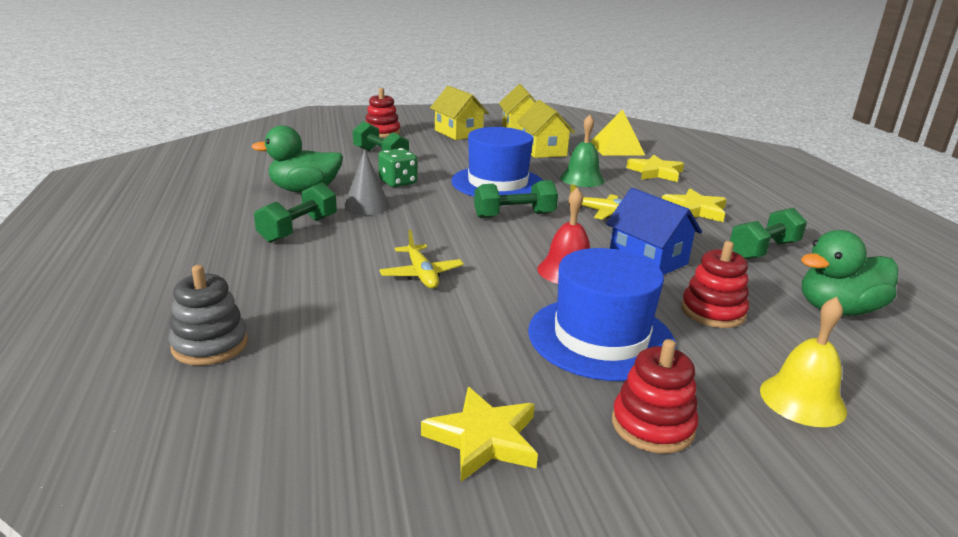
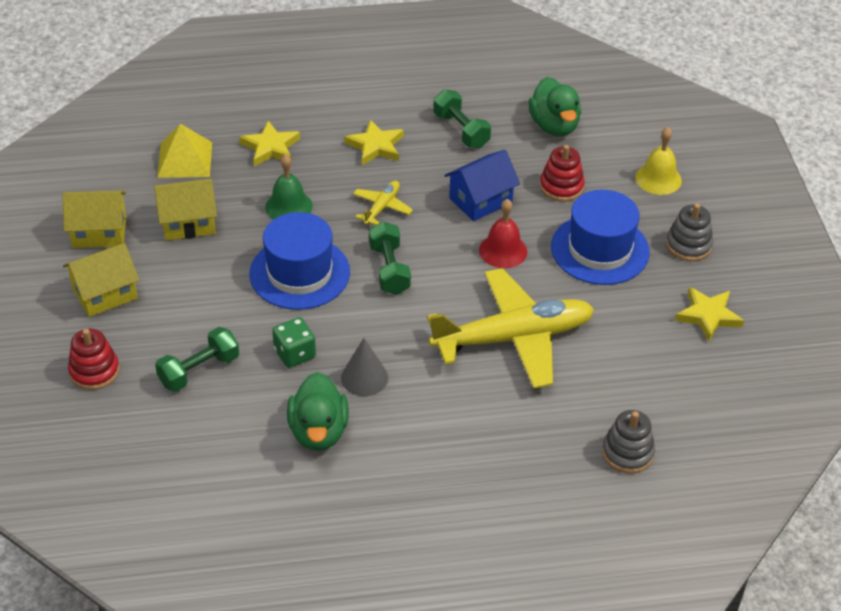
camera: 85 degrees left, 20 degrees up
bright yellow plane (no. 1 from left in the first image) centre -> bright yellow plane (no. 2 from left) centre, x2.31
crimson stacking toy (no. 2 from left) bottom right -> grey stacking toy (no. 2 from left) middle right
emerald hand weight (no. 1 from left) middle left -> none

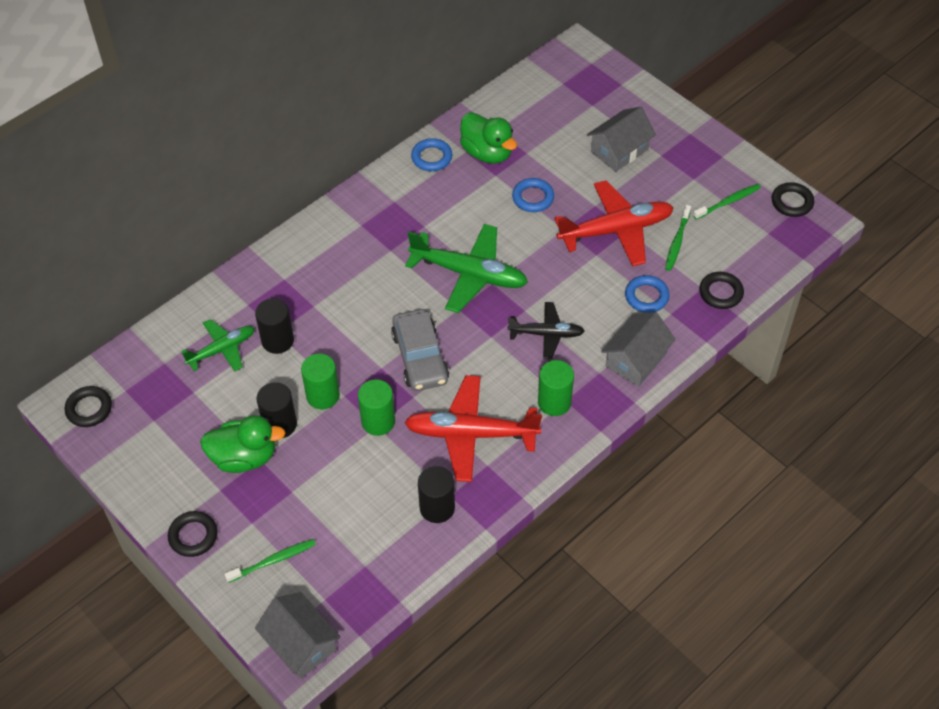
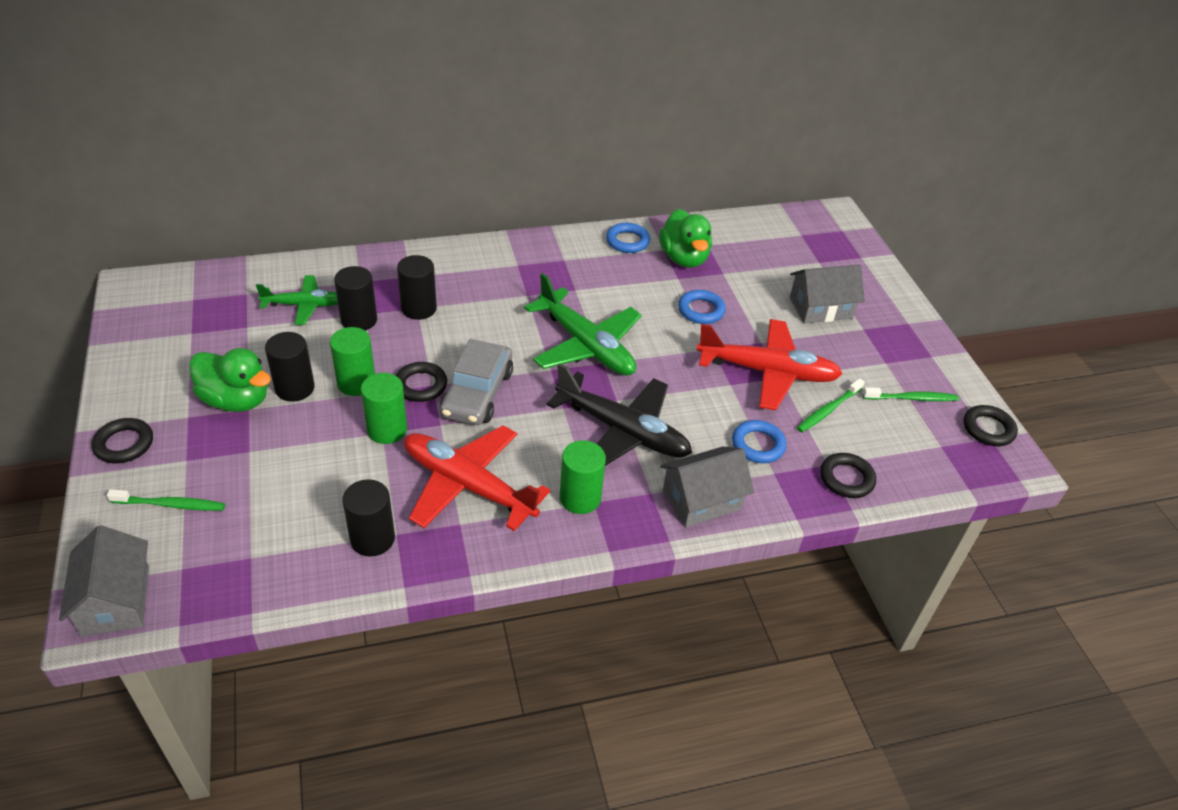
camera: 25 degrees right, 10 degrees down
black hoop (no. 1 from left in the first image) middle left -> black hoop (no. 2 from left) centre, relocated
none -> black cylinder shape (no. 4 from left) centre
black plane centre, x1.68

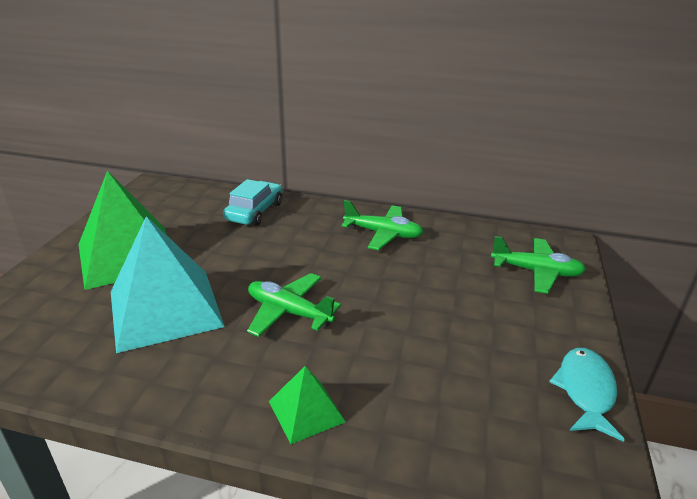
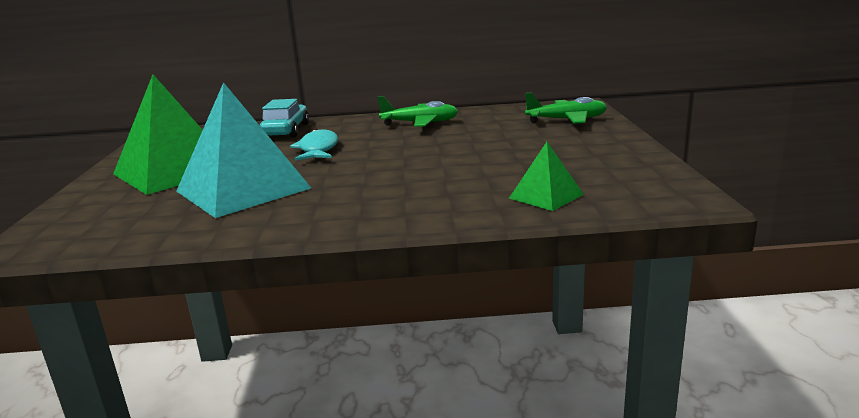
camera: 15 degrees left, 10 degrees down
aqua fish bottom right -> aqua fish centre, relocated
emerald pyramid shape (no. 2 from left) bottom centre -> emerald pyramid shape (no. 2 from left) centre, relocated
emerald plane (no. 1 from left) centre -> none

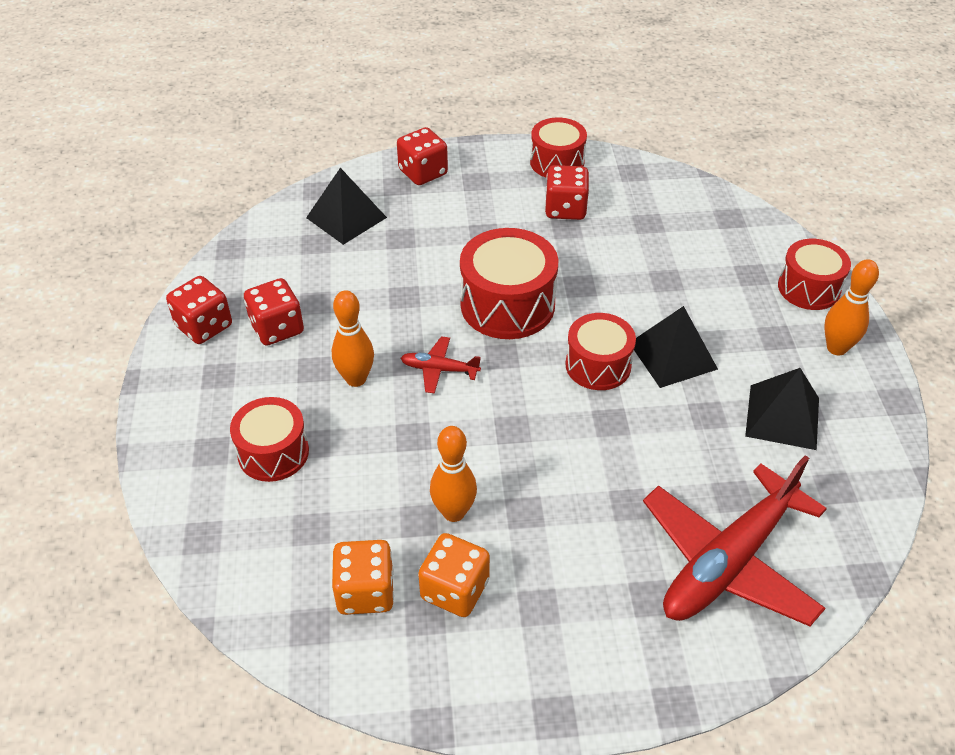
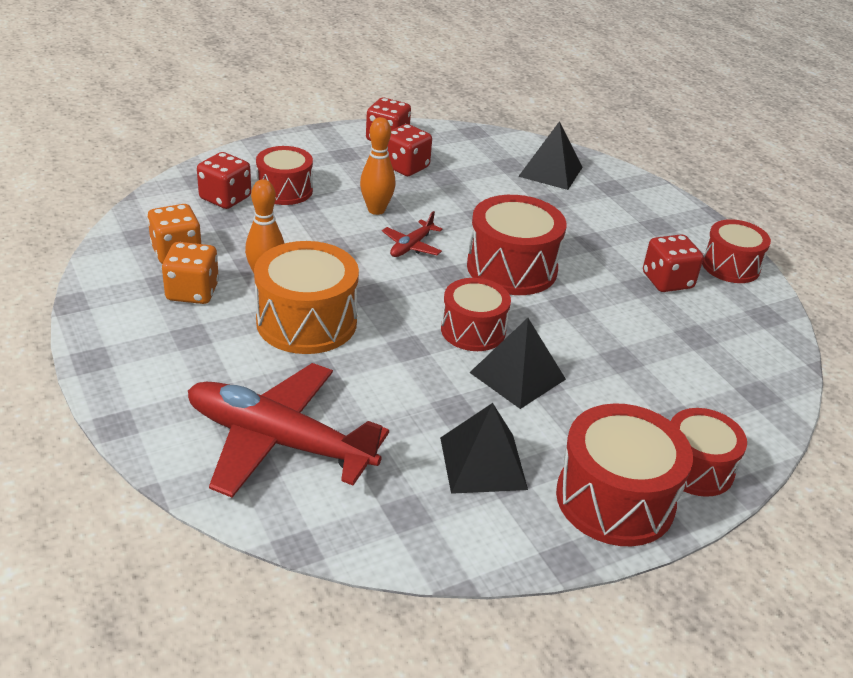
camera: 65 degrees right, 10 degrees down
crimson dice (no. 3 from left in the first image) top centre -> crimson dice (no. 1 from left) top left, relocated
none -> orange-coloured snare drum centre
crimson plane (no. 1 from left in the first image) centre -> crimson plane (no. 2 from left) centre, 135 degrees counterclockwise
orange-coloured bowling pin (no. 3 from left) middle right -> crimson snare drum (no. 4 from left) bottom right

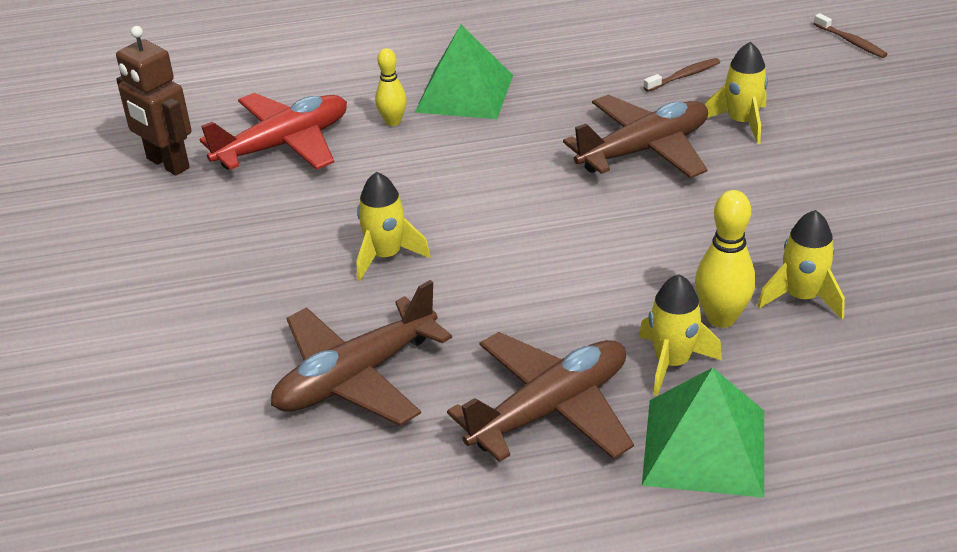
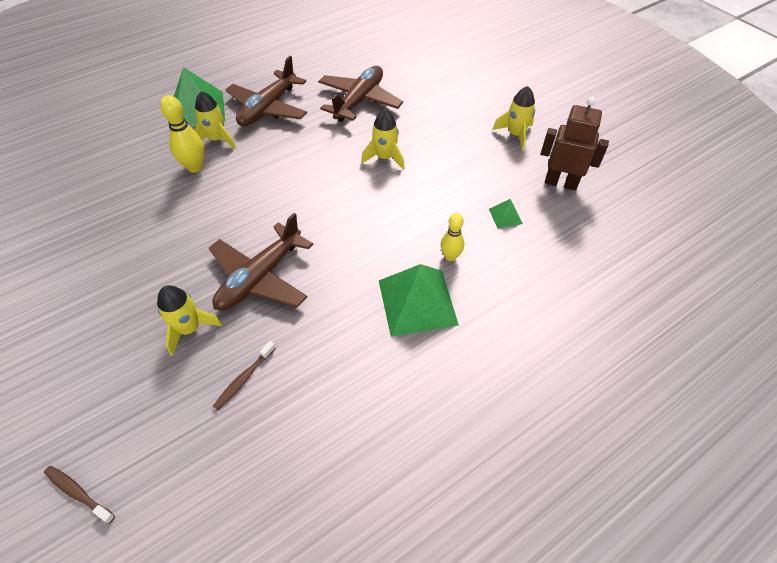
camera: 155 degrees right, 15 degrees up
crimson plane top left -> emerald pyramid shape (no. 3 from left) centre
bright yellow rocket (no. 4 from left) middle right -> bright yellow rocket (no. 4 from left) top centre, relocated

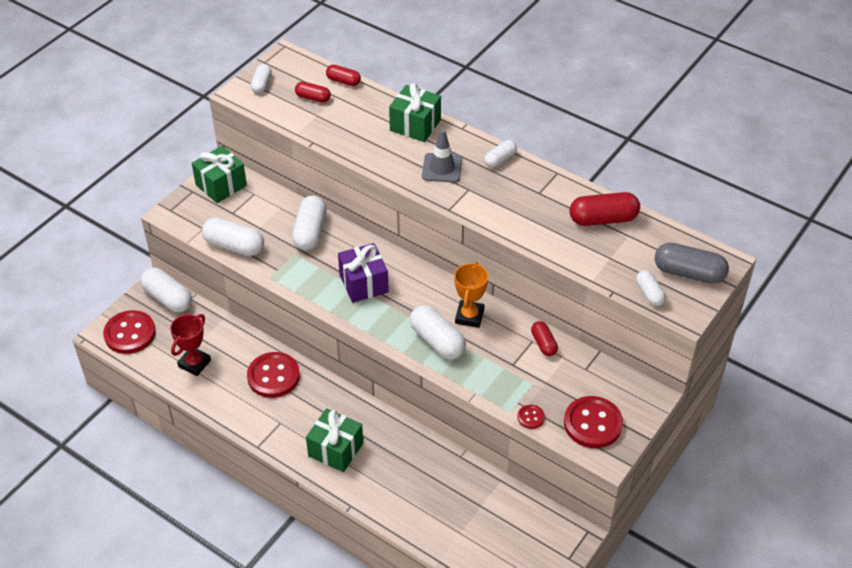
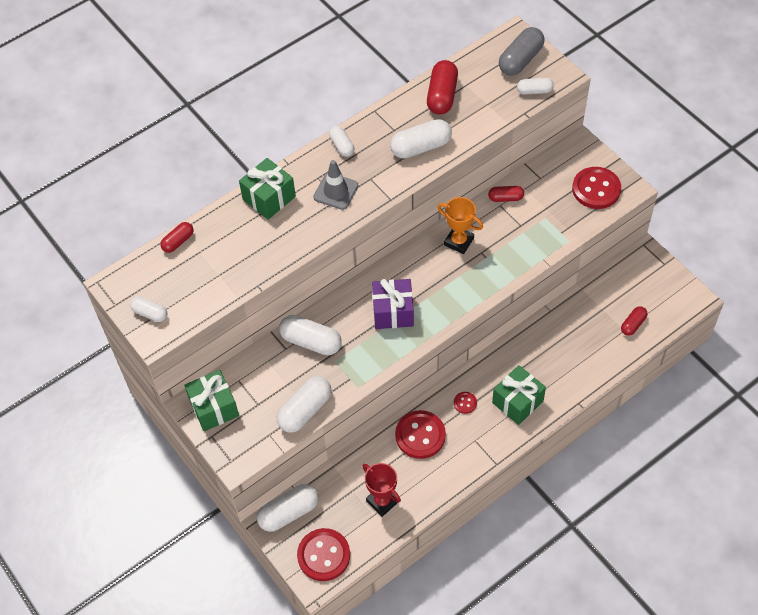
camera: 70 degrees left, 10 degrees up
snow-white pill (no. 5 from left in the first image) centre -> snow-white pill (no. 6 from left) top centre, relocated
crimson button (no. 3 from left) bottom centre -> crimson button (no. 3 from left) centre, relocated
crimson pill (no. 1 from left in the first image) top centre -> crimson pill (no. 4 from left) middle right, relocated

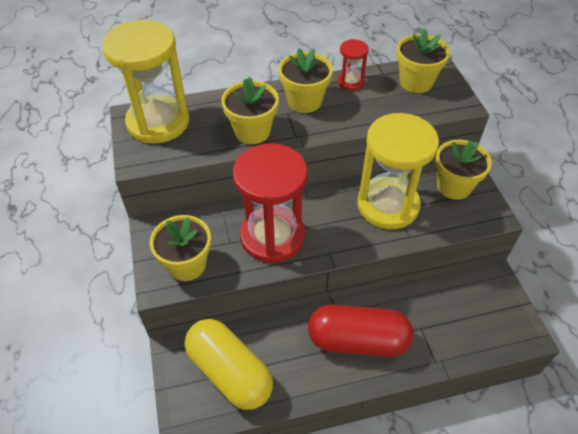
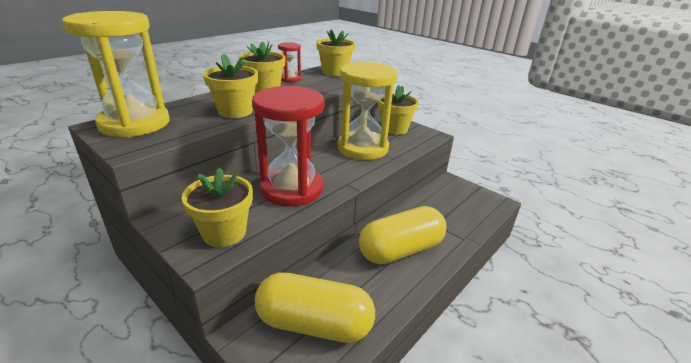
camera: 35 degrees left, 20 degrees down
crimson pill bottom centre -> bright yellow pill (no. 2 from left) centre

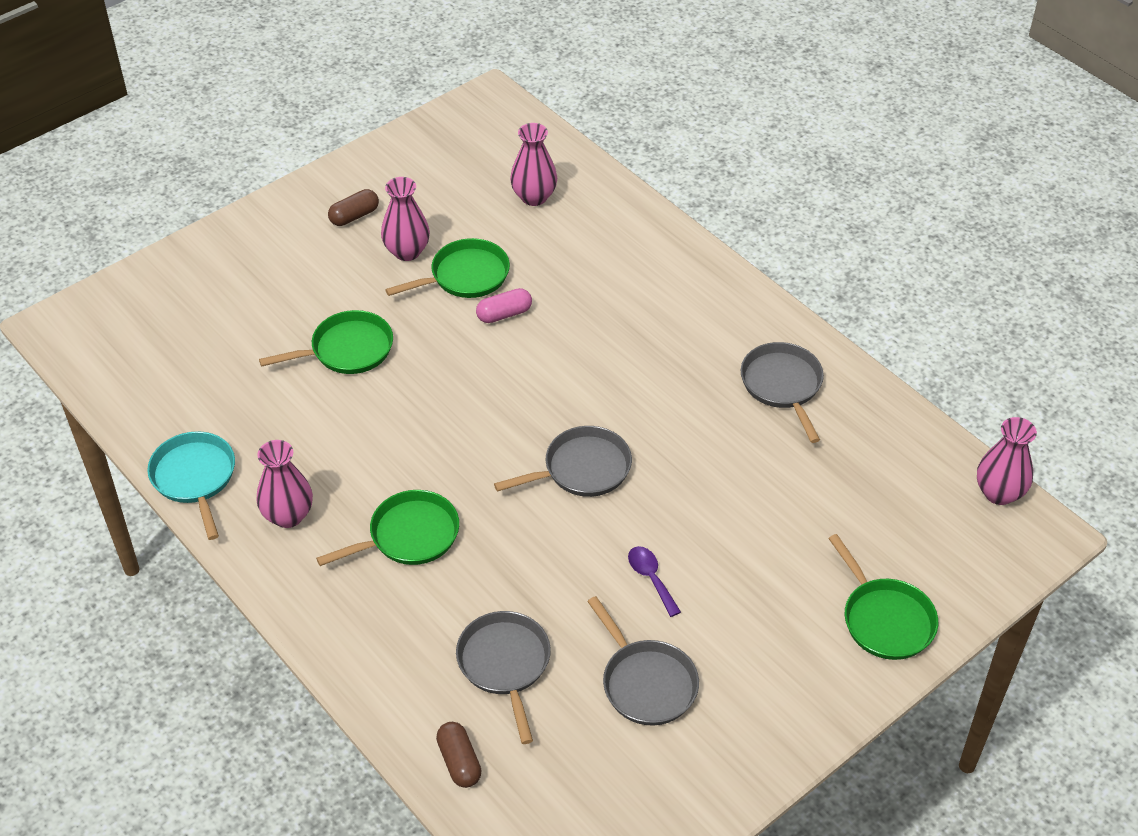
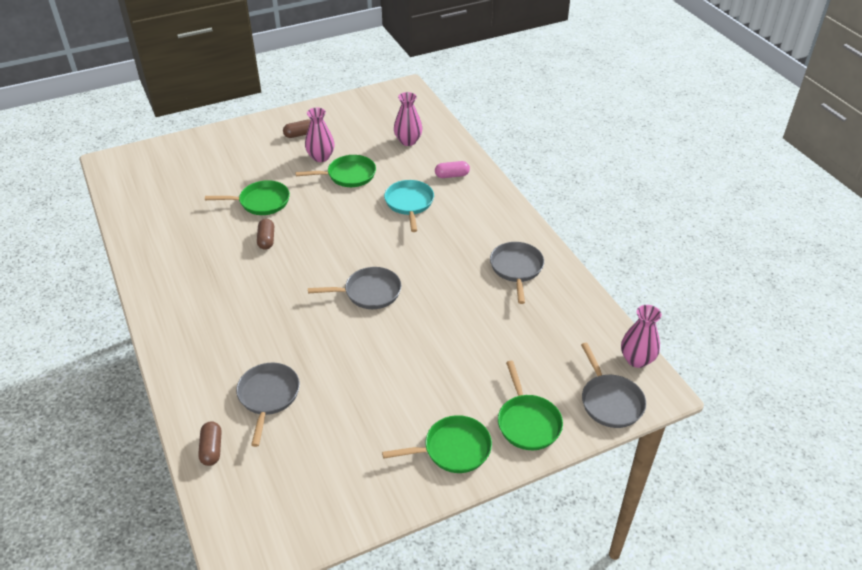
camera: 15 degrees right, 5 degrees down
none -> brown pill (no. 2 from left) middle left
emerald pan (no. 2 from left in the first image) centre -> emerald pan (no. 3 from left) bottom centre, relocated
aqua pan middle left -> aqua pan centre, relocated
rosy pill centre -> rosy pill top centre, relocated
grey pan (no. 3 from left in the first image) bottom centre -> grey pan (no. 4 from left) bottom right, relocated
rosy tall vase (no. 1 from left) middle left -> none
violet teaspoon bottom centre -> none

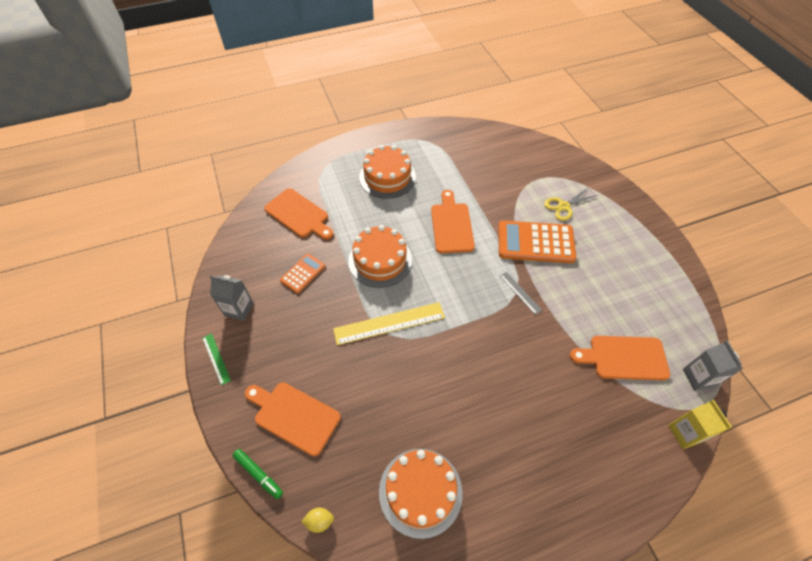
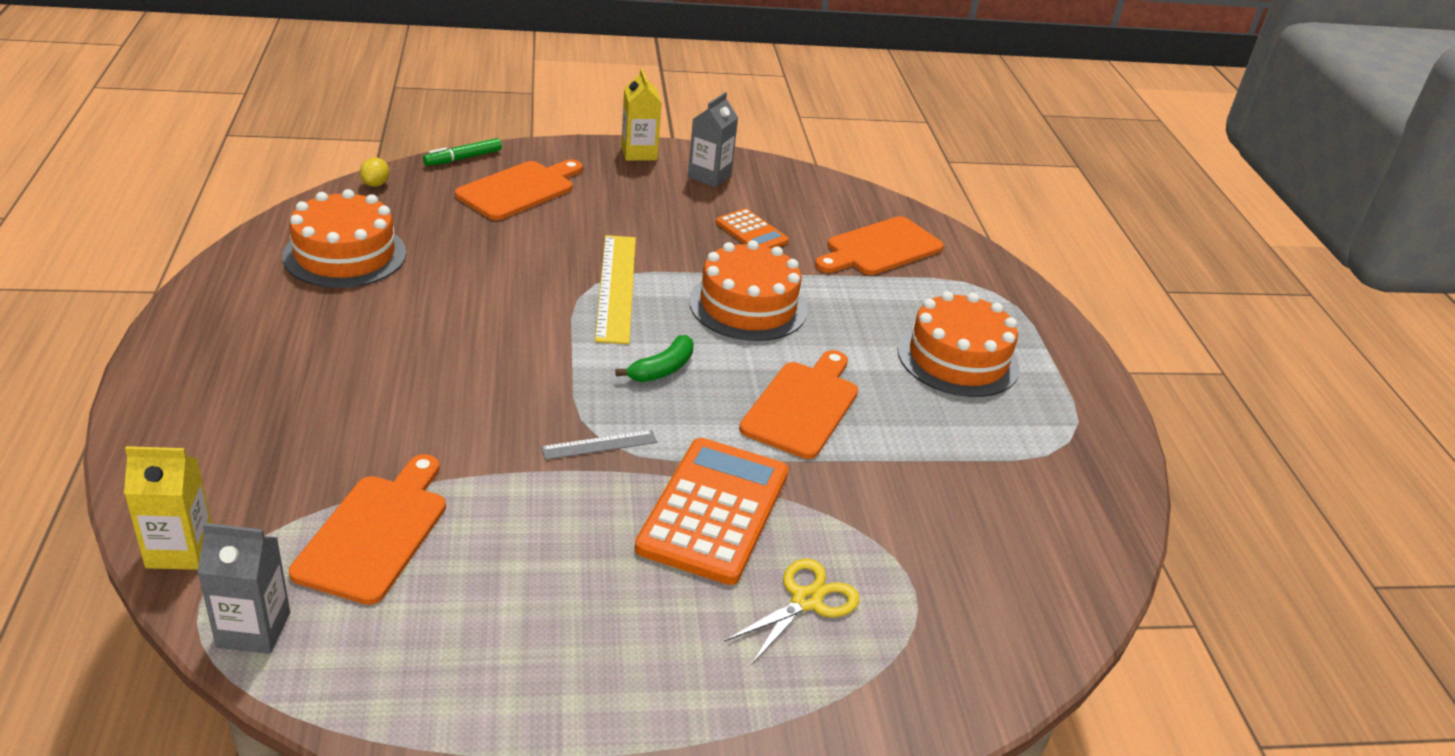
camera: 100 degrees right, 20 degrees down
none -> emerald toy banana centre
emerald measuring stick middle left -> bright yellow milk carton (no. 2 from left) top centre
bright yellow scissors middle right -> bright yellow scissors bottom centre, 60 degrees clockwise
orange-coloured chopping board (no. 3 from left) centre, 75 degrees counterclockwise

